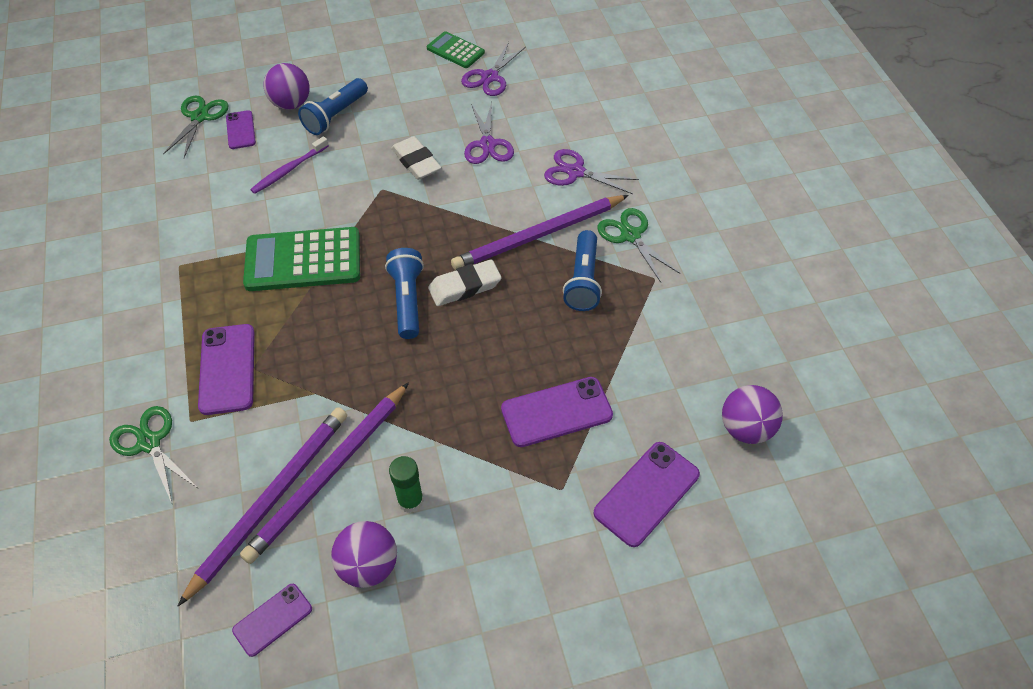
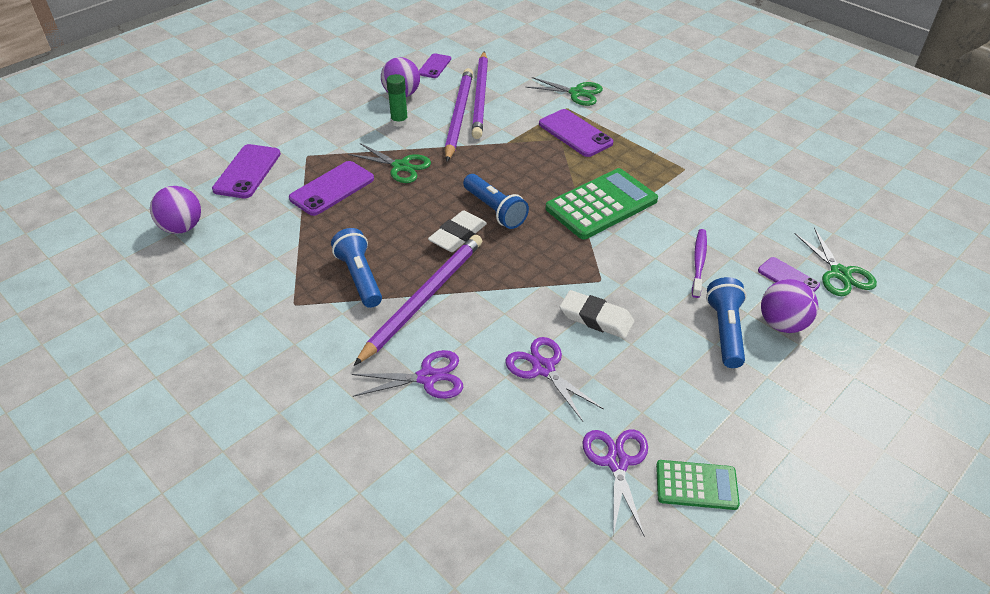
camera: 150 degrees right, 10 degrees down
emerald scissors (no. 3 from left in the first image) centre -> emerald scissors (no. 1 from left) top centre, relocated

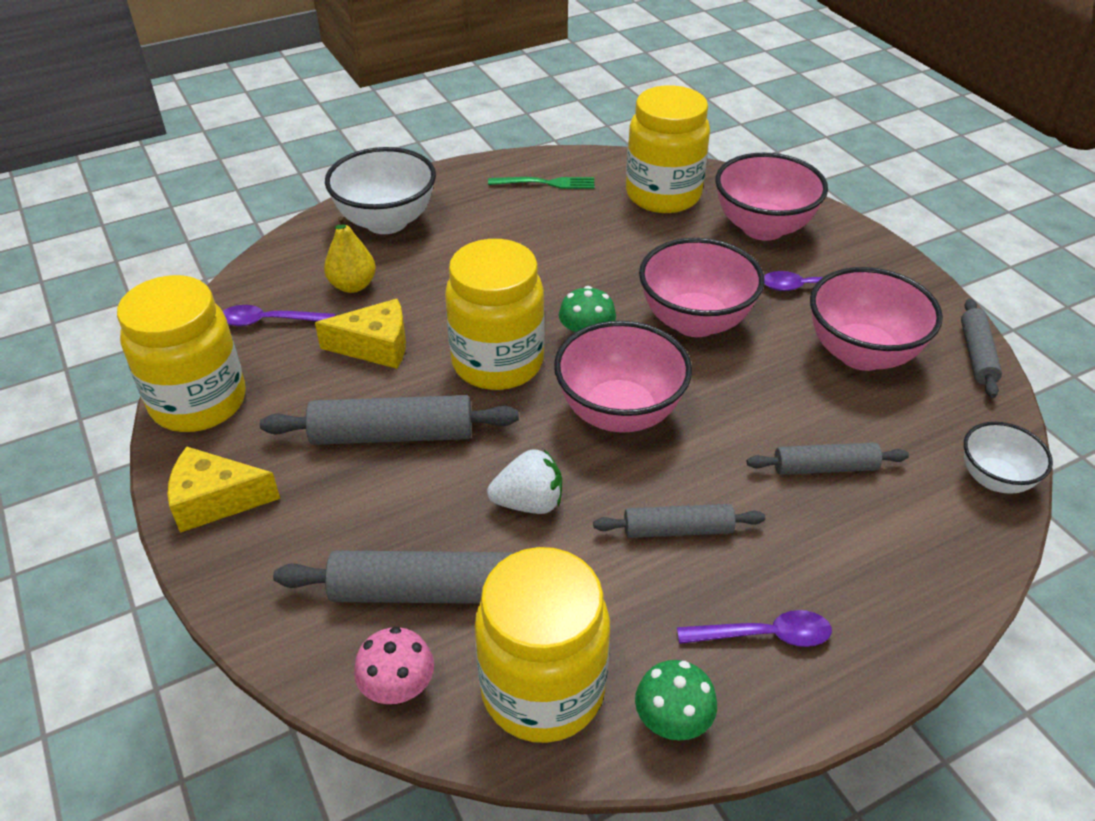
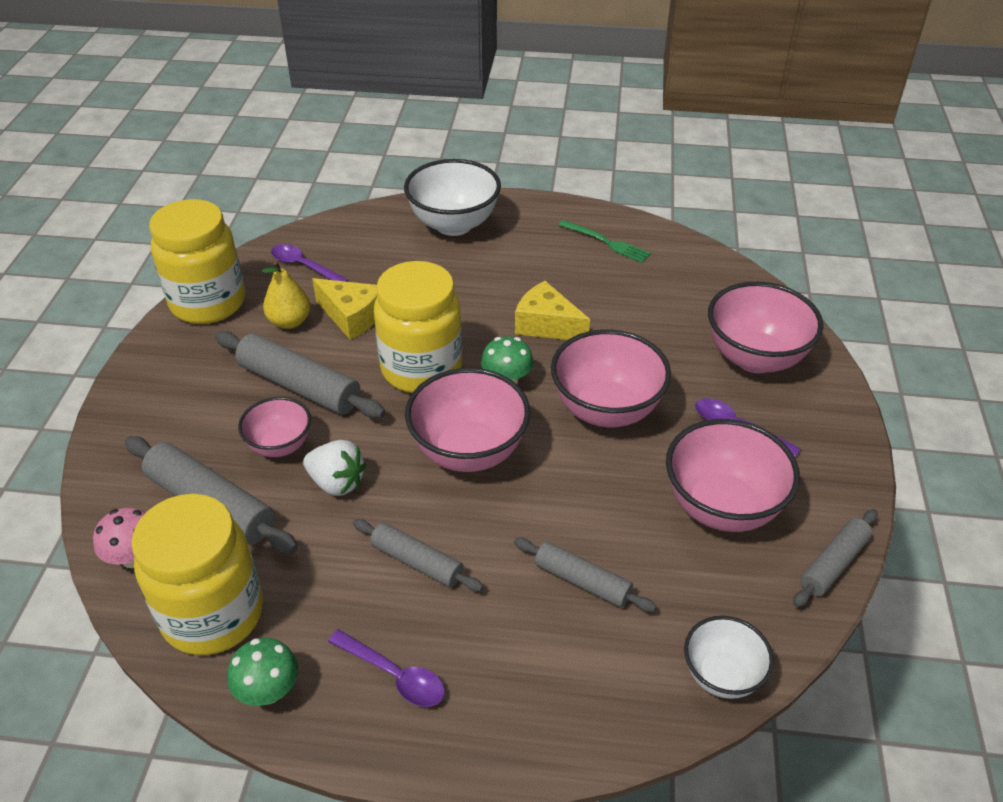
camera: 35 degrees right, 0 degrees up
none -> rosy serving bowl (no. 1 from left) middle left
bright yellow toy pear top left -> bright yellow toy pear middle left, relocated
bright yellow cheese (no. 1 from left in the first image) middle left -> bright yellow cheese (no. 2 from left) centre, relocated
bright yellow jam jar (no. 4 from left) top centre -> none

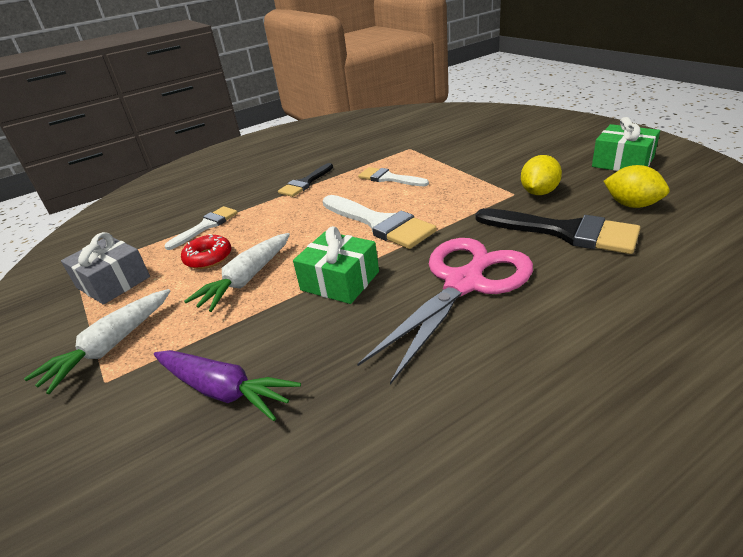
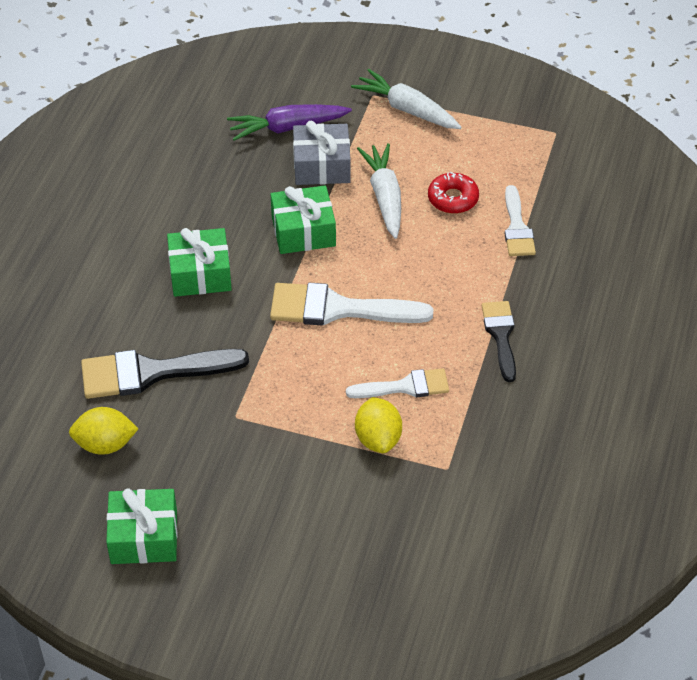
camera: 135 degrees right, 15 degrees up
rosy scissors centre -> emerald present (no. 2 from left) middle left
grey present middle left -> grey present top centre, relocated
snow-white toy carrot (no. 1 from left in the first image) middle left -> snow-white toy carrot (no. 2 from left) top centre, 45 degrees counterclockwise
bright yellow lemon (no. 1 from left in the first image) top right -> bright yellow lemon (no. 2 from left) centre, relocated

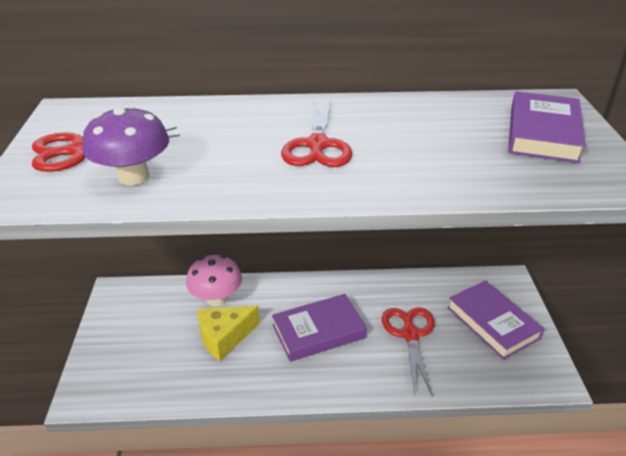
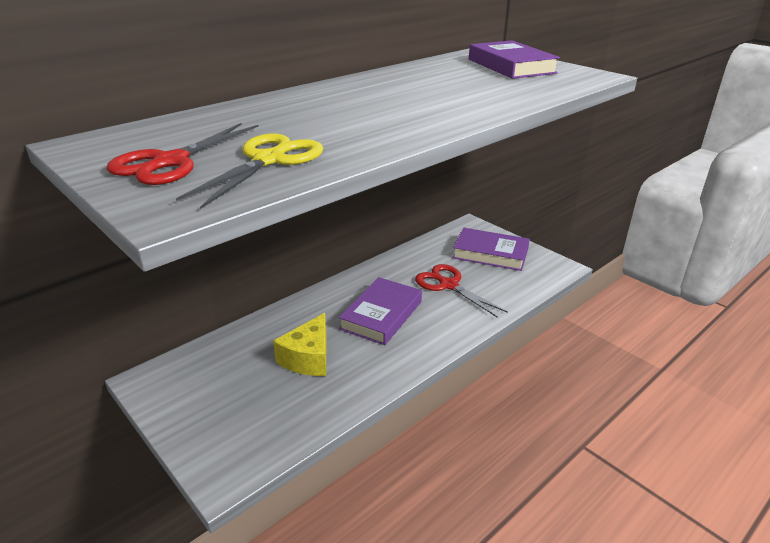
camera: 40 degrees left, 5 degrees down
violet fungus top left -> bright yellow scissors top left
rosy fungus centre -> none
crimson scissors (no. 2 from left) top centre -> none

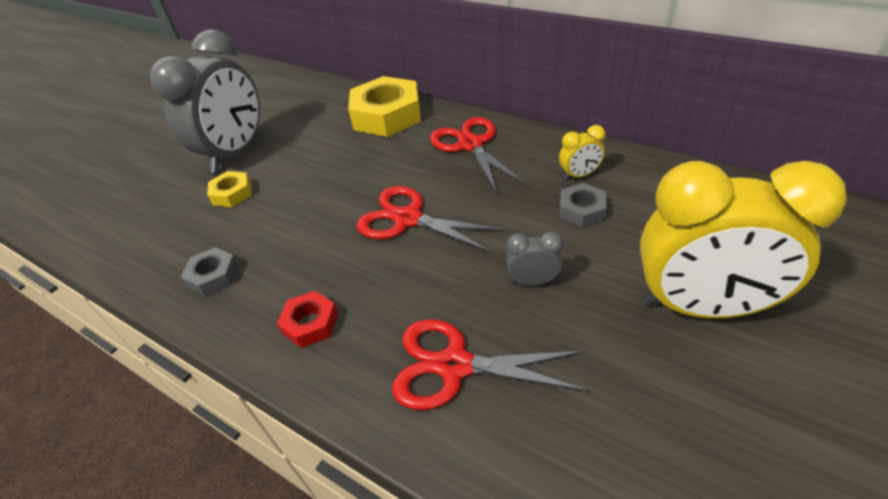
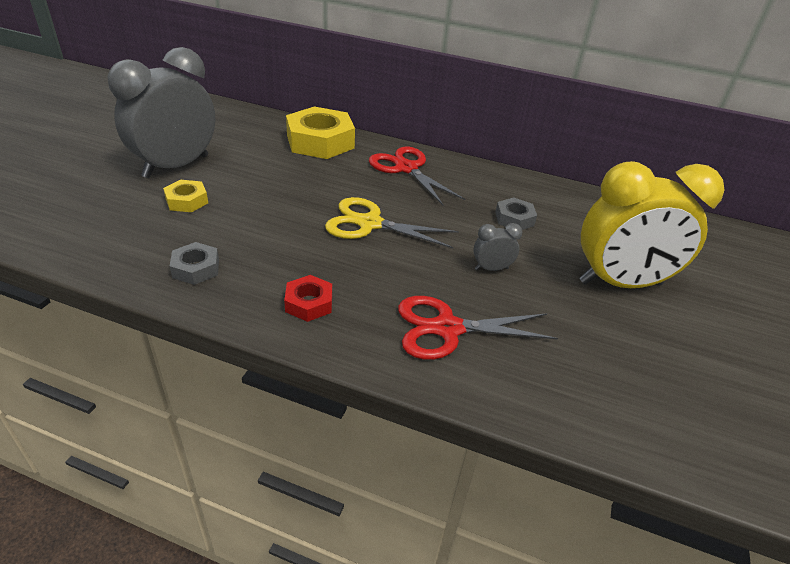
camera: 20 degrees left, 5 degrees down
grey clock (no. 1 from left) top left, 150 degrees counterclockwise
crimson scissors (no. 1 from left) centre -> bright yellow scissors centre
bright yellow clock (no. 1 from left) top centre -> none

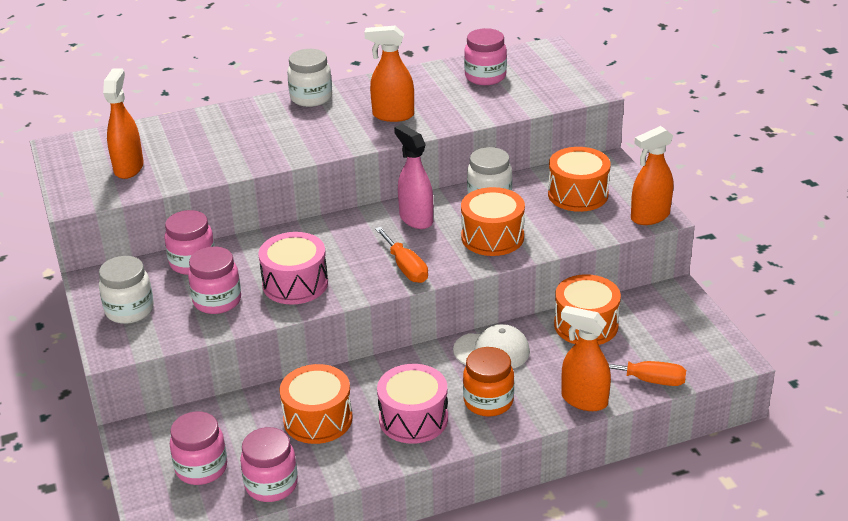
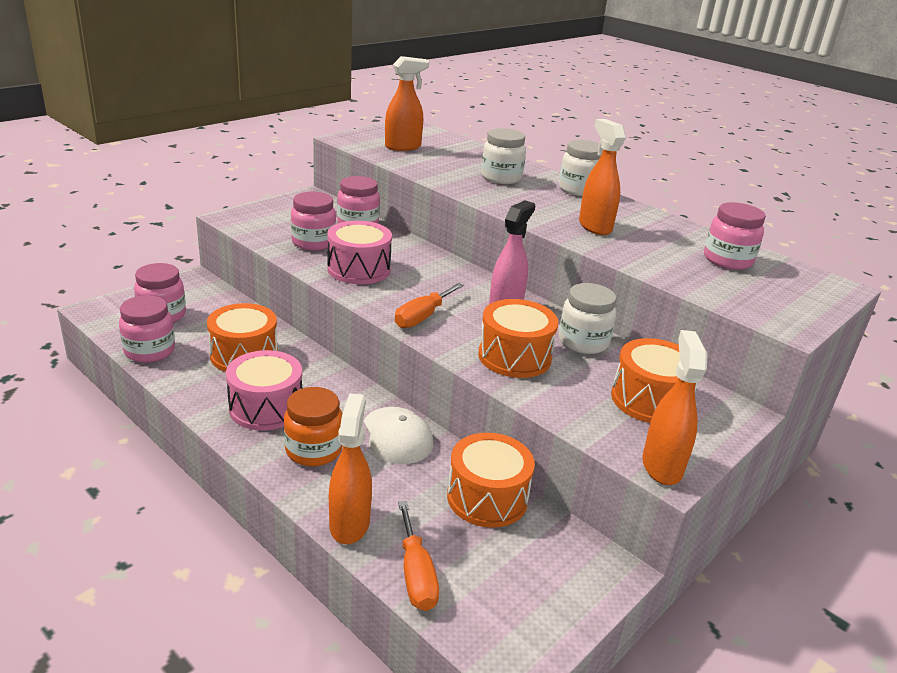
camera: 60 degrees right, 5 degrees down
snow-white jam jar (no. 1 from left) middle left -> snow-white jam jar (no. 1 from left) top centre, relocated
orange-coloured sprayer (no. 4 from left) middle right, 60 degrees clockwise

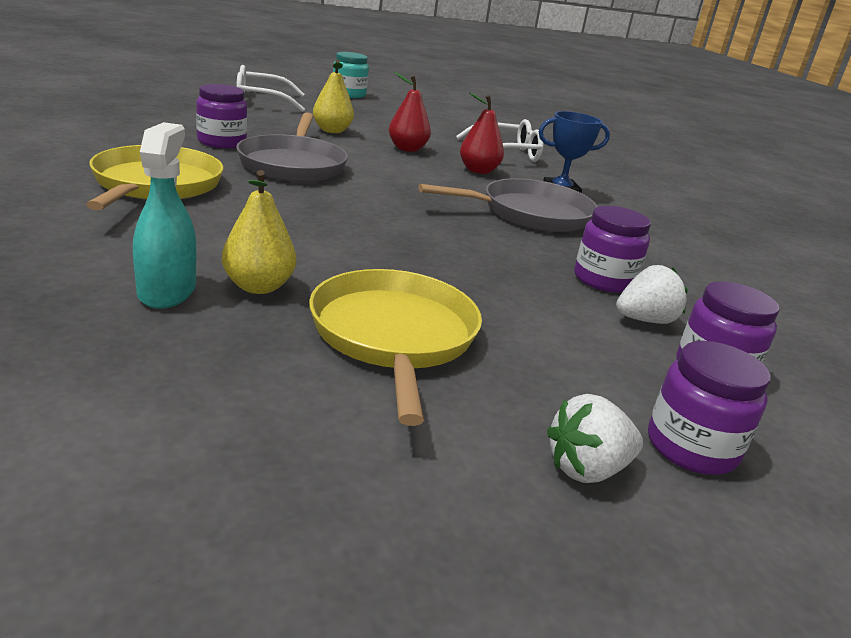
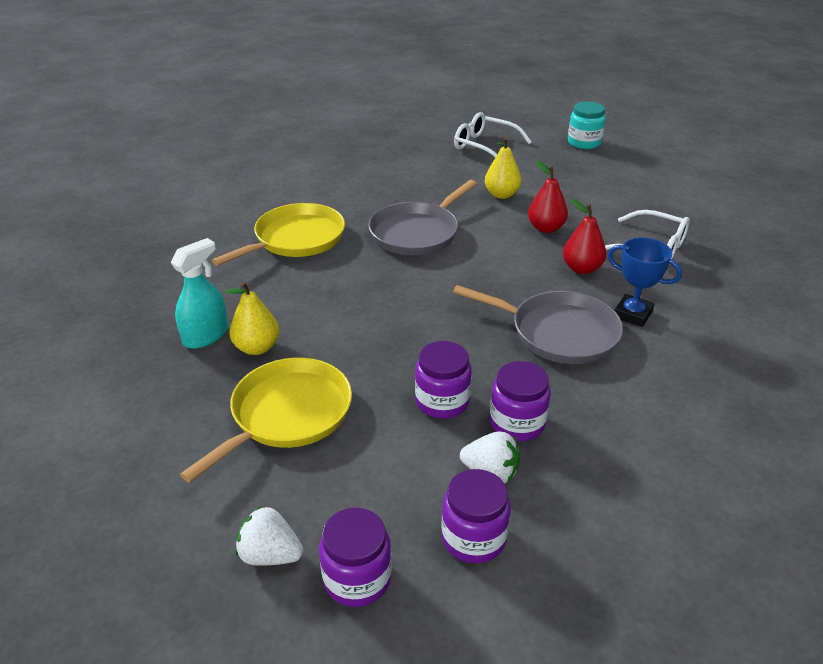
camera: 45 degrees right, 10 degrees up
violet jam jar (no. 1 from left in the first image) top left -> violet jam jar (no. 2 from left) centre, relocated

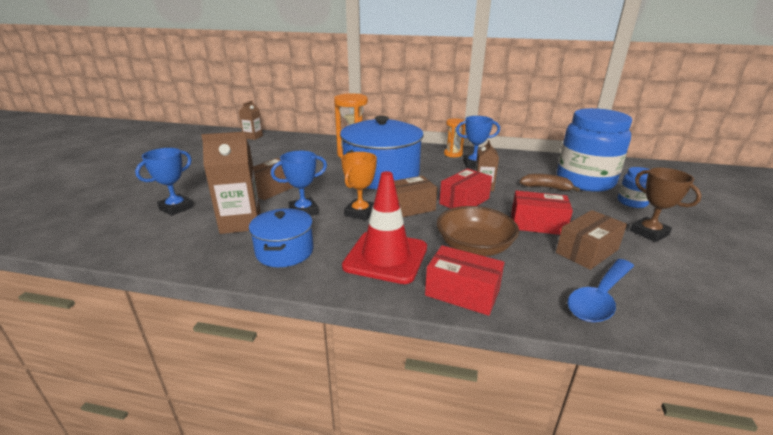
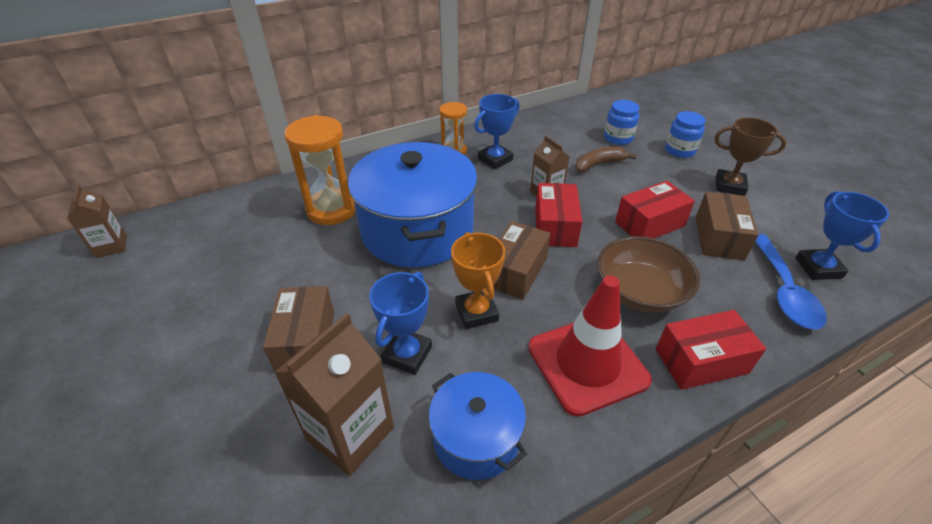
camera: 40 degrees left, 15 degrees up
royal blue jam jar (no. 1 from left) middle right -> royal blue jam jar (no. 1 from left) top right, x0.45
royal blue prize cup (no. 1 from left in the first image) middle left -> royal blue prize cup (no. 3 from left) middle right, relocated

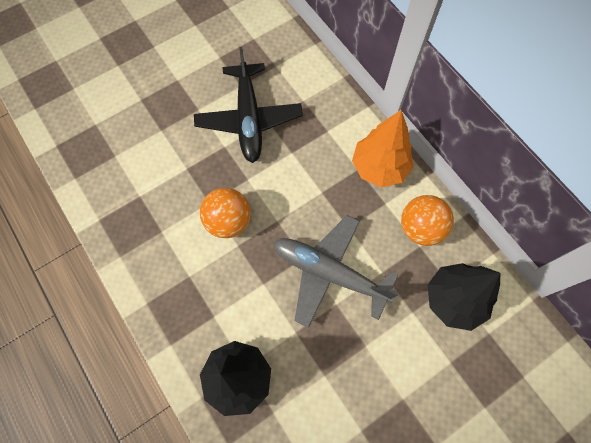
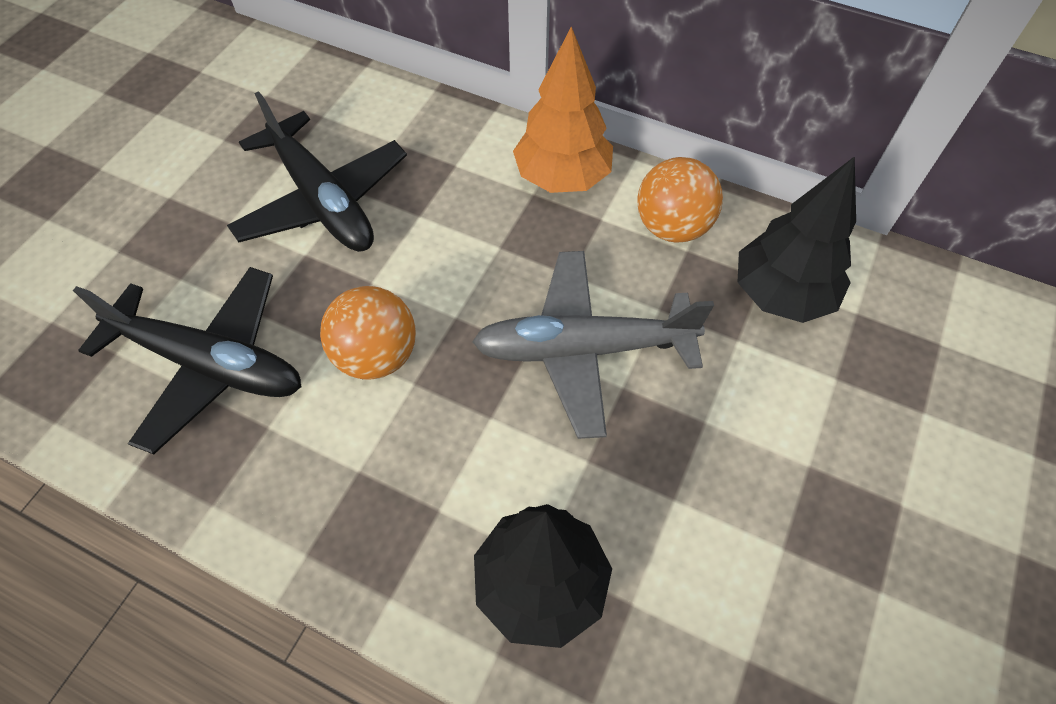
camera: 30 degrees left, 10 degrees down
none -> black plane (no. 1 from left) middle left

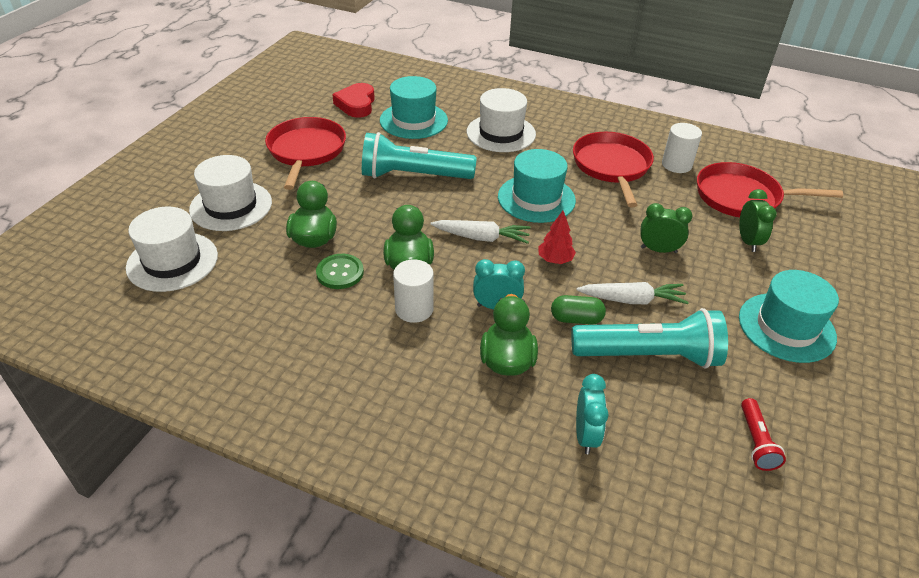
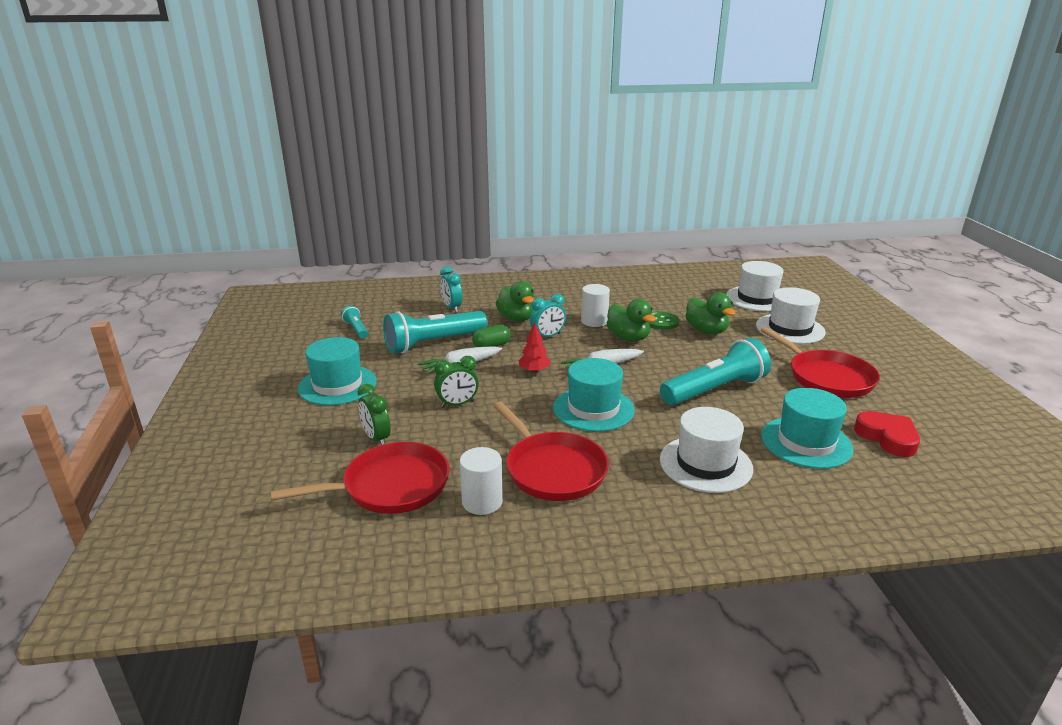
camera: 150 degrees right, 15 degrees down
crimson flashlight bottom right -> aqua flashlight (no. 1 from left) centre

